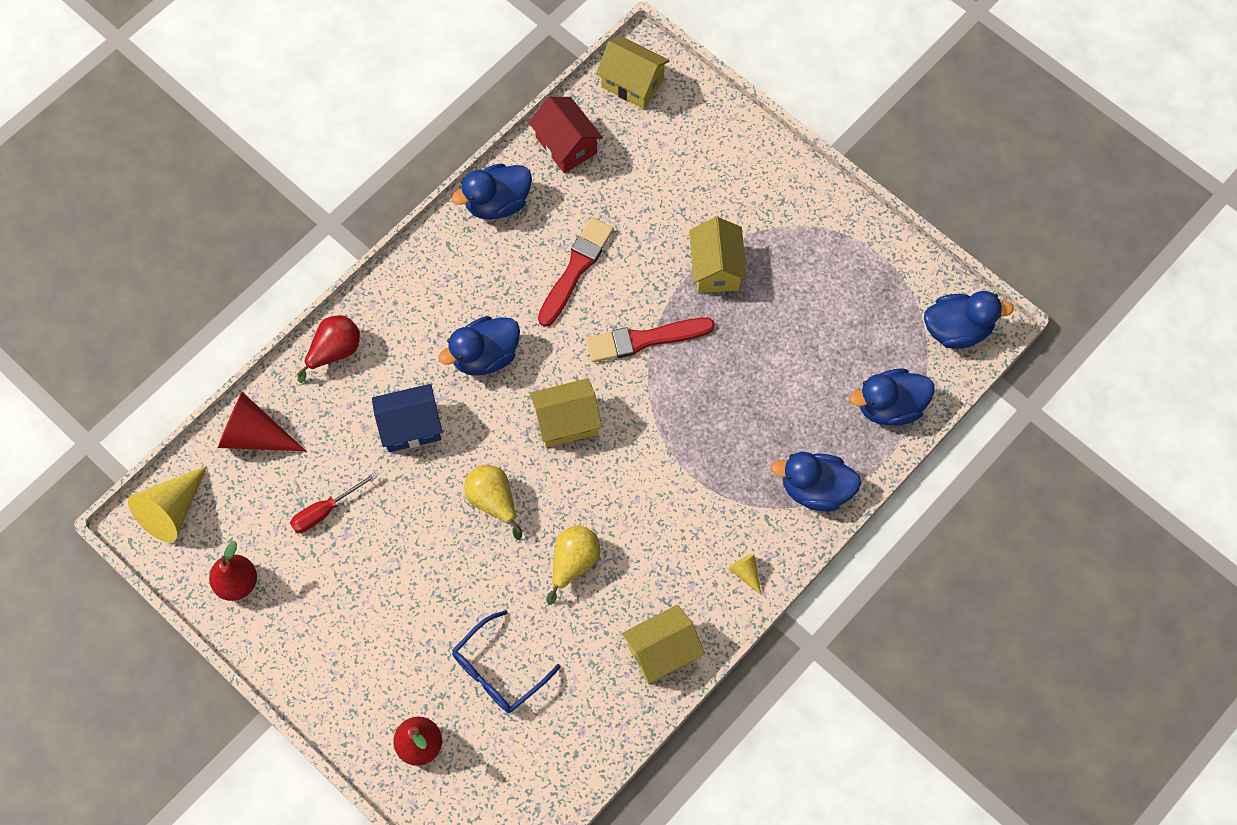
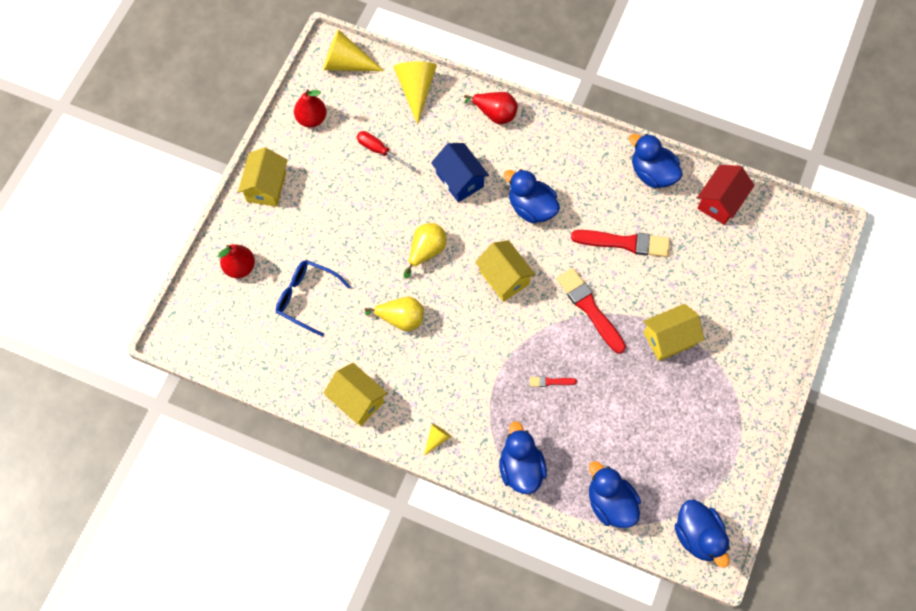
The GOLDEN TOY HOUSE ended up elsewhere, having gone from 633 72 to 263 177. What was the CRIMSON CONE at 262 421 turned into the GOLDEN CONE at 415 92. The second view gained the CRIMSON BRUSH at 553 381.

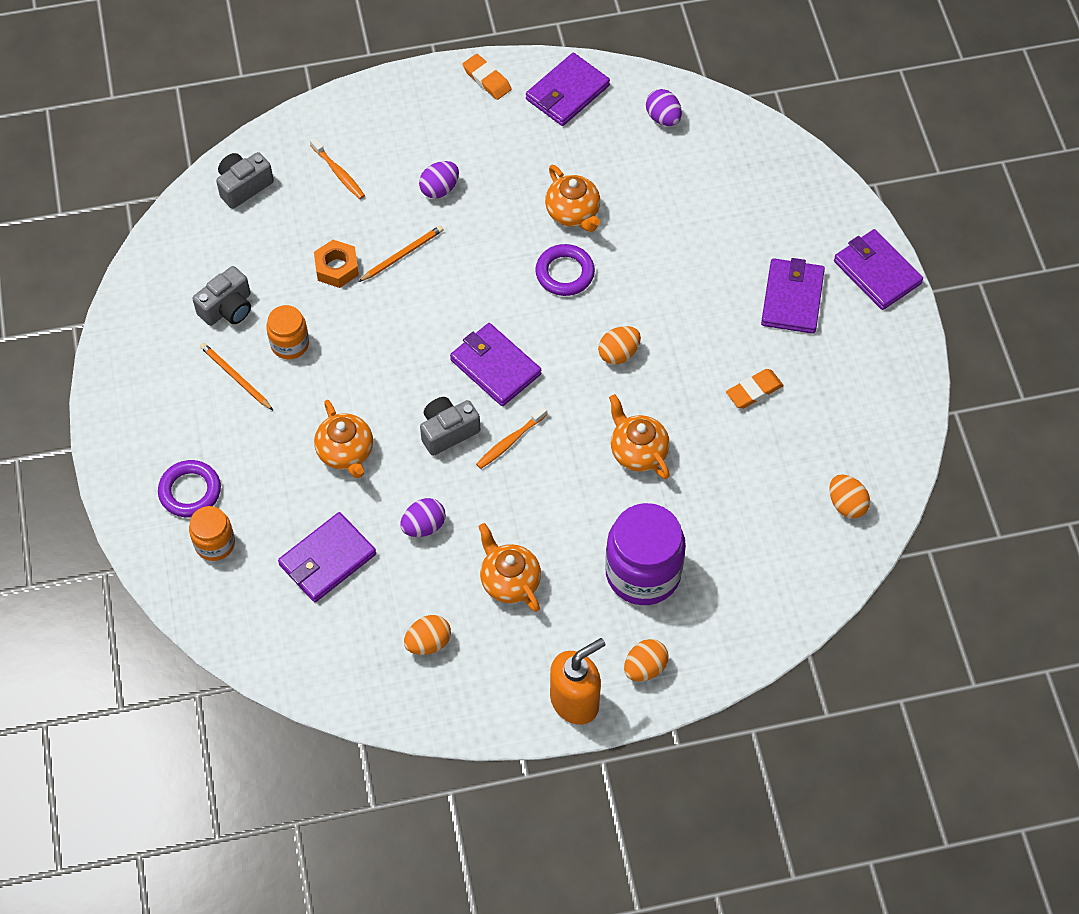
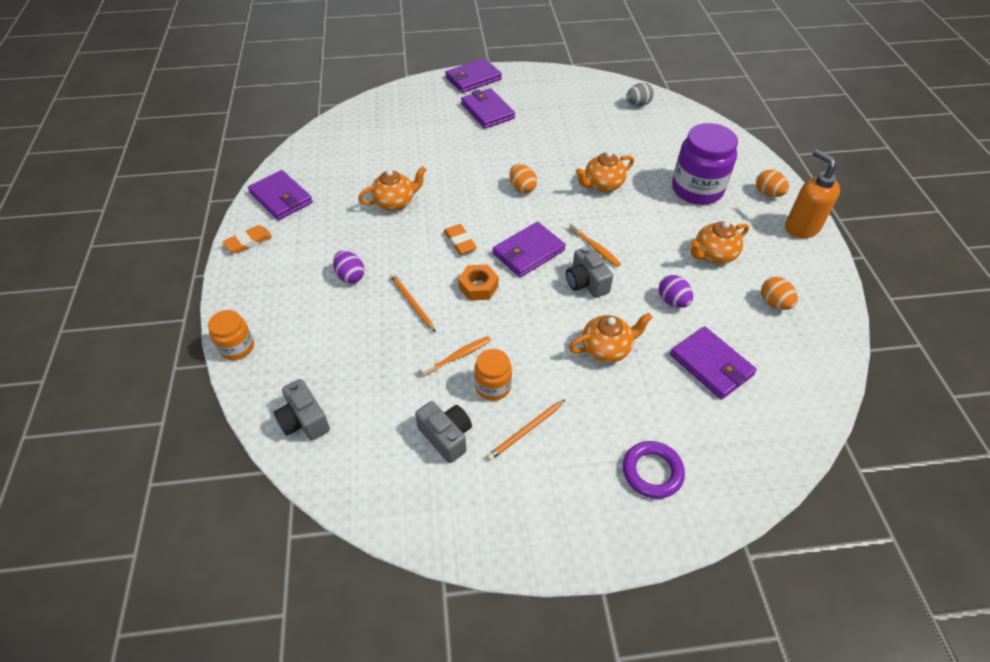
The second view lost the PURPLE TOY EGG at 664 107. The ORANGE DENTAL BRUSH ended up elsewhere, having gone from 337 168 to 455 356. The ORANGE HEXAGON NUT ended up elsewhere, having gone from 336 264 to 478 282. The second view lost the PURPLE RING at 565 270. The PURPLE CARD WALLET at 793 296 ended up facing another way, 45 degrees clockwise from before. The ORANGE PENCIL ERASER ended up elsewhere, having gone from 755 389 to 460 239. What was the ORANGE TOY EGG at 849 496 turned into the ASH-GREY TOY EGG at 640 94. The ORANGE JAR ended up elsewhere, having gone from 212 533 to 231 335.

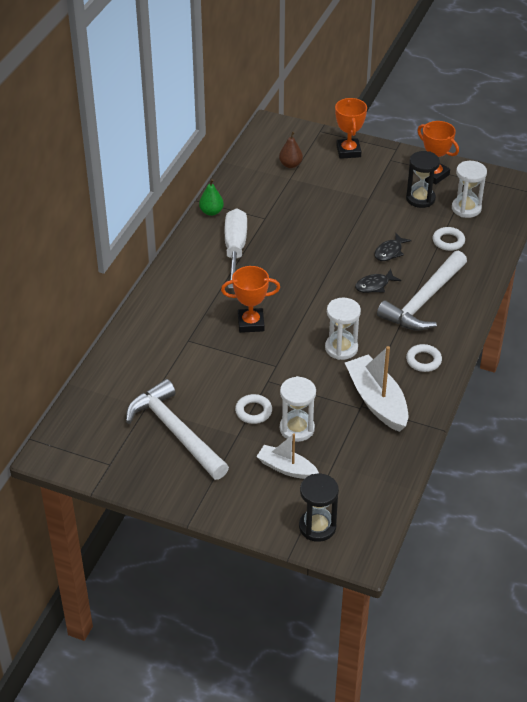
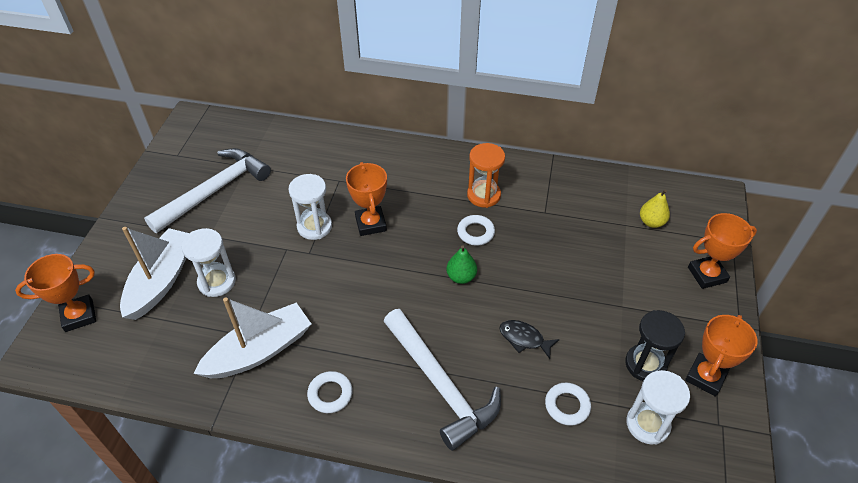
What was the RUSSET PEAR FRUIT at 291 150 turned into the GOLDEN PEAR FRUIT at 655 208. The GREEN PEAR FRUIT ended up elsewhere, having gone from 211 197 to 461 264. Where the SNOW-WHITE FLAT SCREWDRIVER stood at 236 248, the ORANGE SAND TIMER came to stand at 486 175. The SNOW-WHITE HAMMER at 422 291 ended up facing another way, 150 degrees counterclockwise from before. The second view lost the JET-BLACK TOY FISH at 378 281. The SNOW-WHITE SAND TIMER ended up elsewhere, having gone from 343 329 to 310 207. The SNOW-WHITE RING ended up elsewhere, having gone from 253 409 to 476 230. The size of the SNOW-WHITE BOAT at 287 456 changed by a factor of 1.63. Where the JET-BLACK SAND TIMER stood at 319 508, the ORANGE PRIZE CUP came to stand at 55 293.

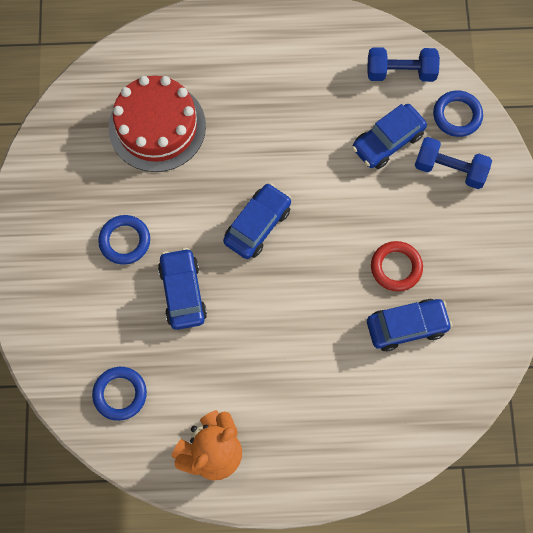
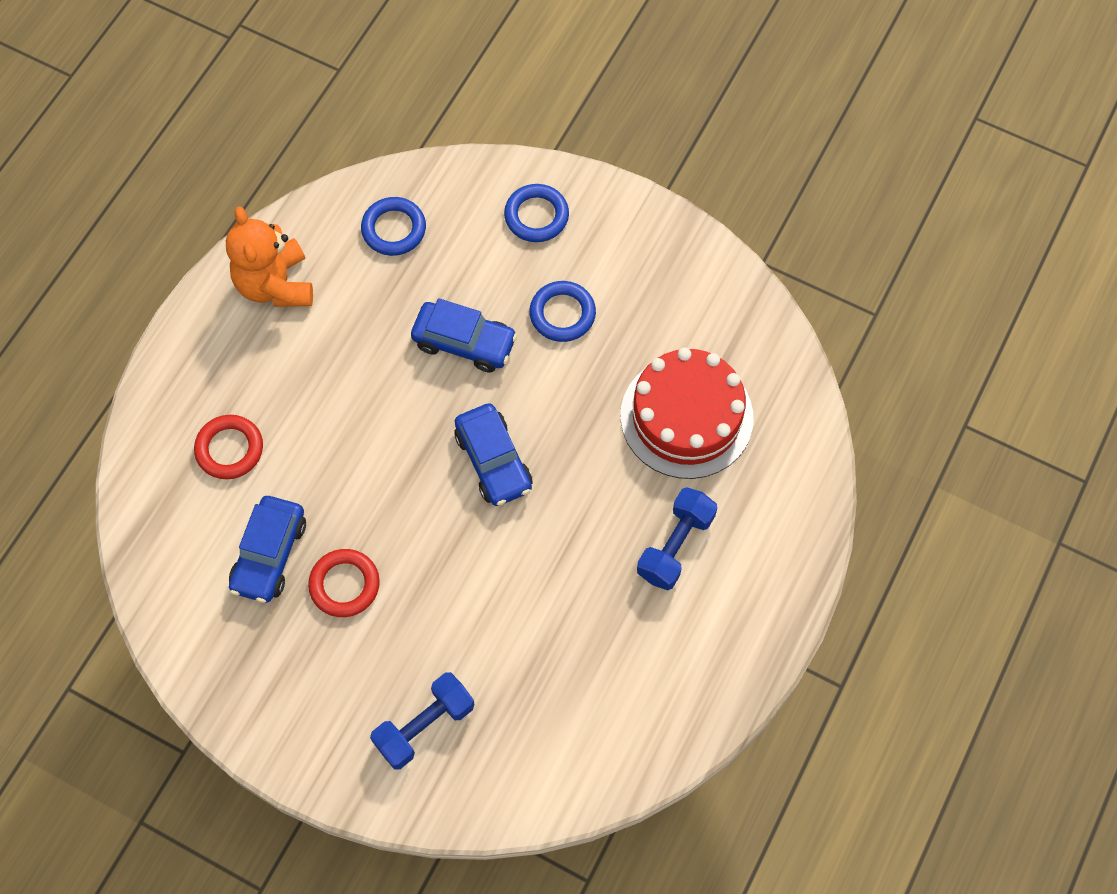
The ROYAL BLUE DUMBBELL ended up elsewhere, having gone from 403 64 to 677 538. The ROYAL BLUE RING ended up elsewhere, having gone from 458 114 to 536 213. The second view lost the ROYAL BLUE CAR at 389 136. The second view gained the CRIMSON RING at 228 447.

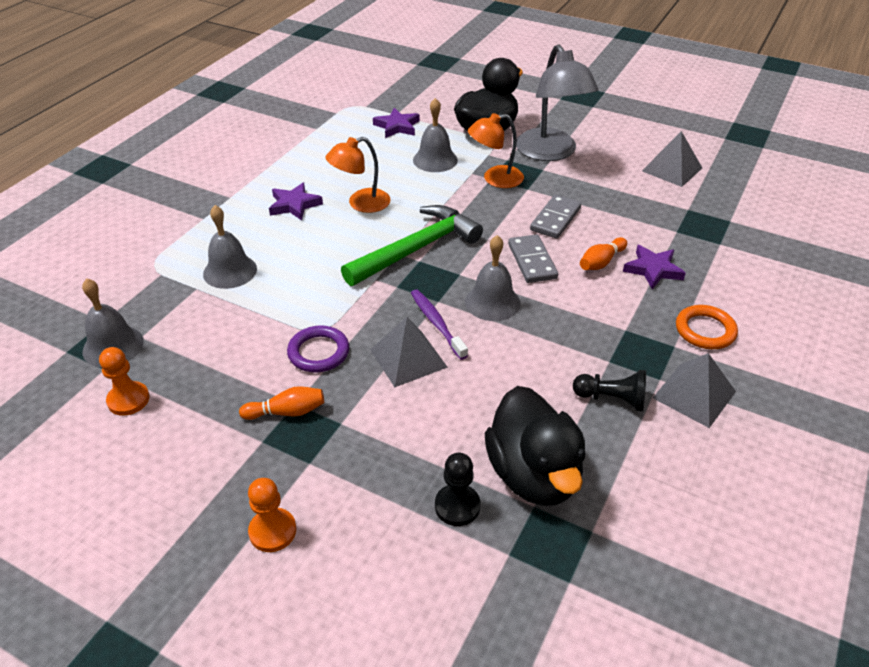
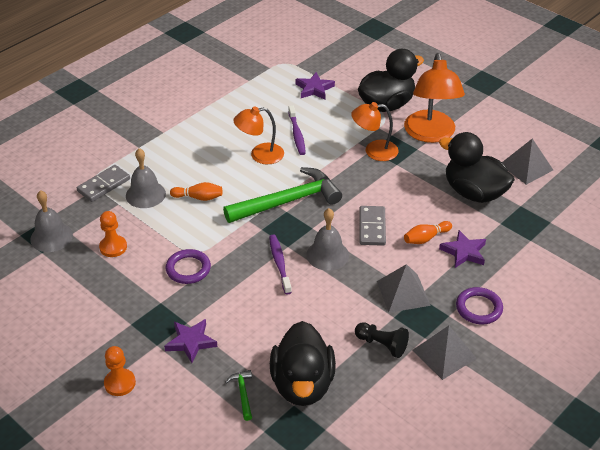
What was the ASH-GREY LAMP at 557 102 turned into the ORANGE LAMP at 434 98. The second view lost the ASH-GREY BELL at 435 135. The PURPLE STAR ended up elsewhere, having gone from 296 202 to 190 341. The ASH-GREY DOMINO TILE ended up elsewhere, having gone from 555 217 to 103 183. What was the ORANGE RING at 707 327 turned into the PURPLE RING at 479 305. The ASH-GREY SOLID PYRAMID ended up elsewhere, having gone from 409 352 to 404 288. The ORANGE GAME PAWN ended up elsewhere, having gone from 124 381 to 113 234. The ORANGE TENPIN ended up elsewhere, having gone from 281 403 to 196 191. Where the JET-BLACK GAME PAWN stood at 457 489, the GREEN HAMMER came to stand at 238 395. The second view gained the PURPLE DENTAL BRUSH at 297 130. The second view gained the JET-BLACK RUBBER DUCK at 477 167.

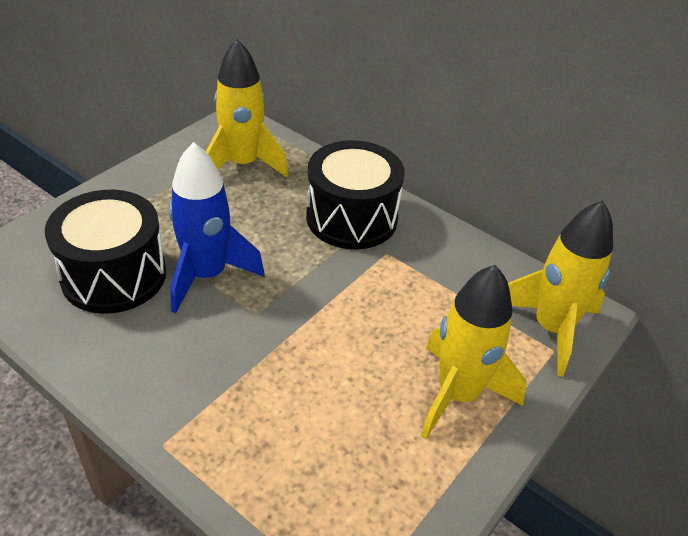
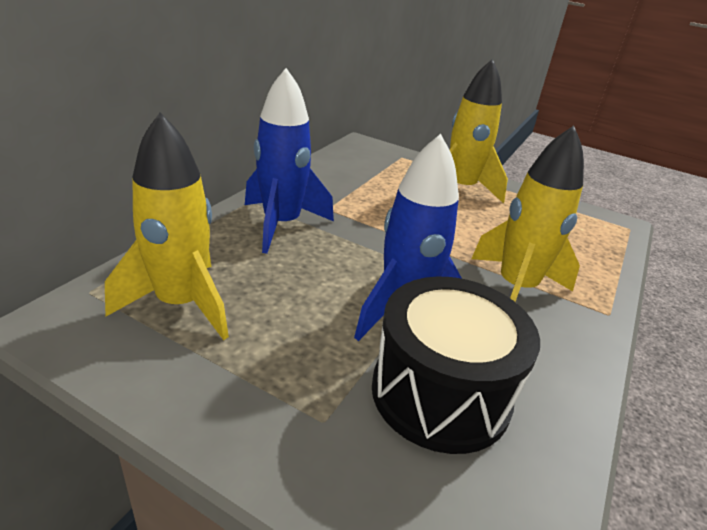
Where the JET-BLACK DRUM stood at 355 194, the ROYAL BLUE TOY ROCKET came to stand at 289 161. The GOLDEN TOY ROCKET ended up elsewhere, having gone from 560 288 to 527 214.

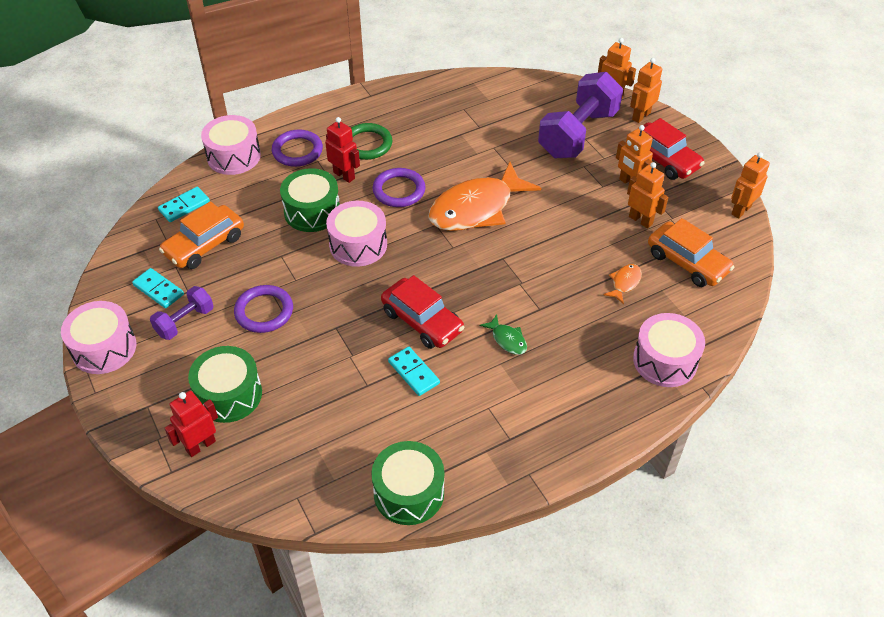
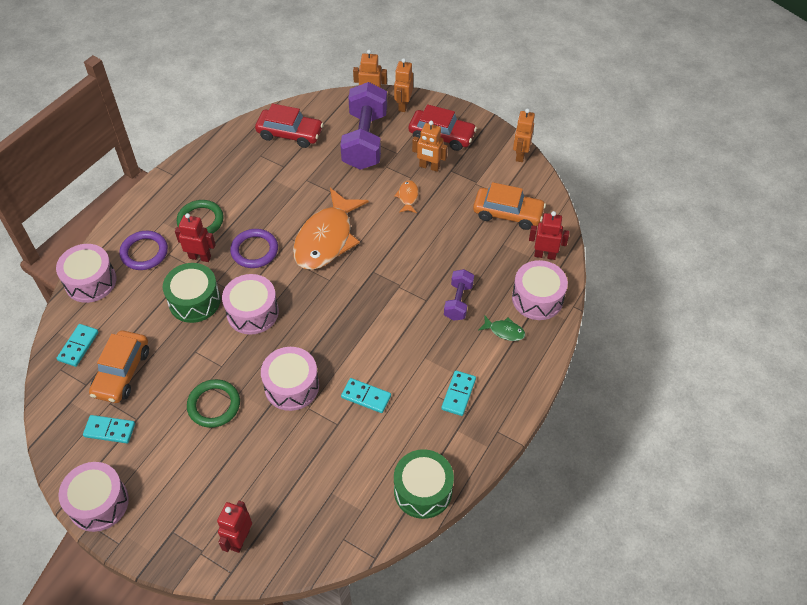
The second view lost the ORANGE ROBOT at 647 195. The ORANGE TOY FISH ended up elsewhere, having gone from 623 284 to 406 196. The CRIMSON CAR ended up elsewhere, having gone from 422 312 to 289 126. What was the PURPLE RING at 263 309 turned into the GREEN RING at 213 403. The PURPLE DUMBBELL ended up elsewhere, having gone from 181 313 to 459 295. The GREEN TOY FISH ended up elsewhere, having gone from 503 334 to 502 328. The second view lost the GREEN DRUM at 225 384. The second view gained the CRIMSON ROBOT at 549 235. The second view gained the ROSE-PINK DRUM at 290 379. The second view gained the TEAL DOMINO TILE at 458 393.

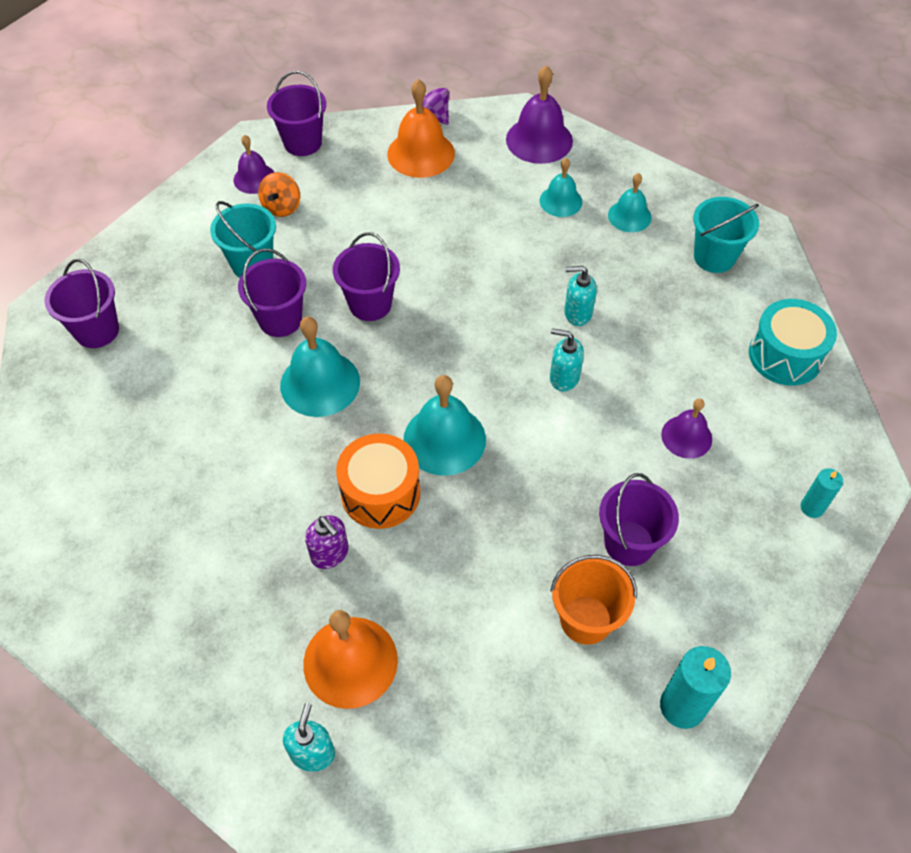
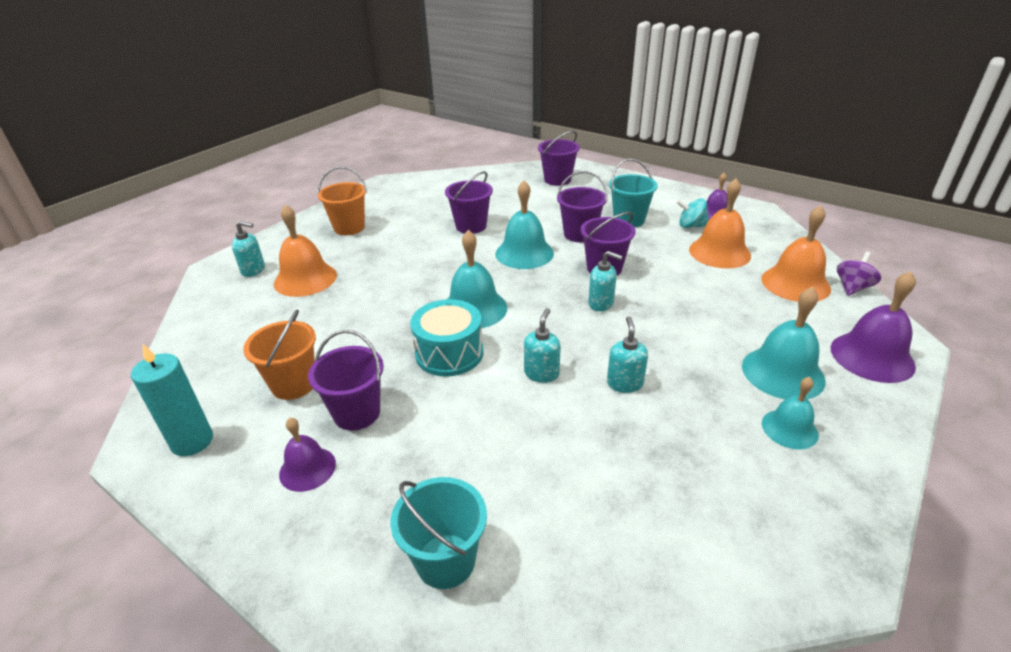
The PURPLE BUCKET ended up elsewhere, having gone from 296 113 to 469 202. The size of the TEAL BELL at 560 187 changed by a factor of 1.63. What was the ORANGE TOY TOP at 279 194 turned into the TEAL TOY TOP at 692 213. The TEAL BUCKET ended up elsewhere, having gone from 726 235 to 438 533. The TEAL DRUM ended up elsewhere, having gone from 793 342 to 447 337. The PURPLE BELL ended up elsewhere, having gone from 686 429 to 307 455. The second view lost the ORANGE DRUM at 378 481. The second view lost the TEAL CANDLE at 822 493. The second view lost the PURPLE SOAP DISPENSER at 327 542. The second view gained the ORANGE BUCKET at 342 200. The second view gained the ORANGE BELL at 720 223. The second view gained the TEAL SOAP DISPENSER at 605 281.

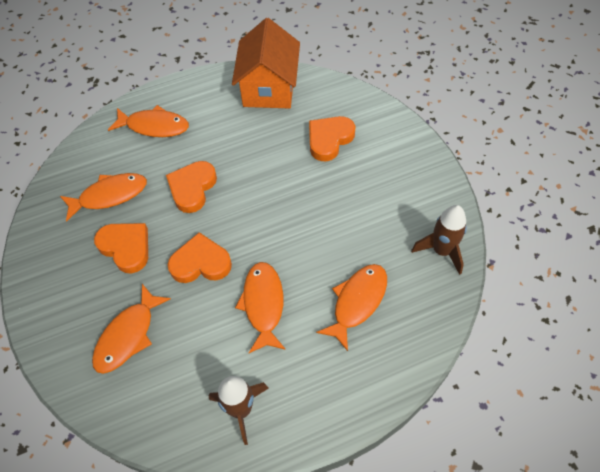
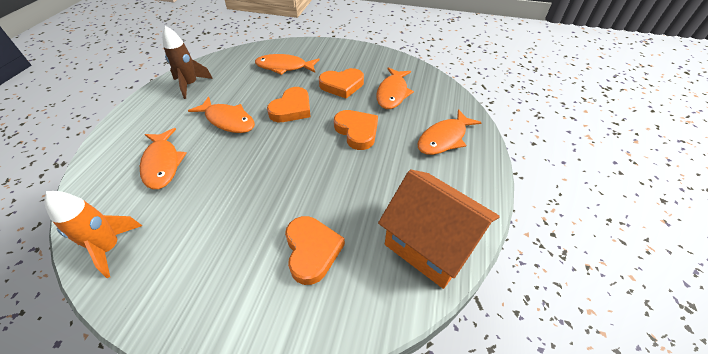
What was the RUSSET TOY ROCKET at 439 240 turned into the ORANGE TOY ROCKET at 93 234. The ORANGE TOY FISH at 131 329 ended up facing another way, 60 degrees counterclockwise from before.

